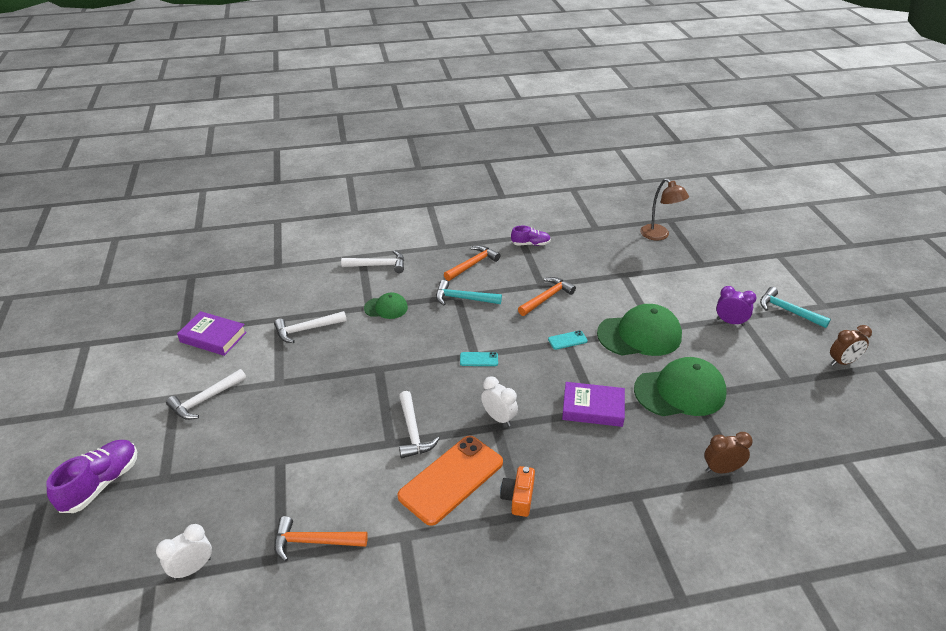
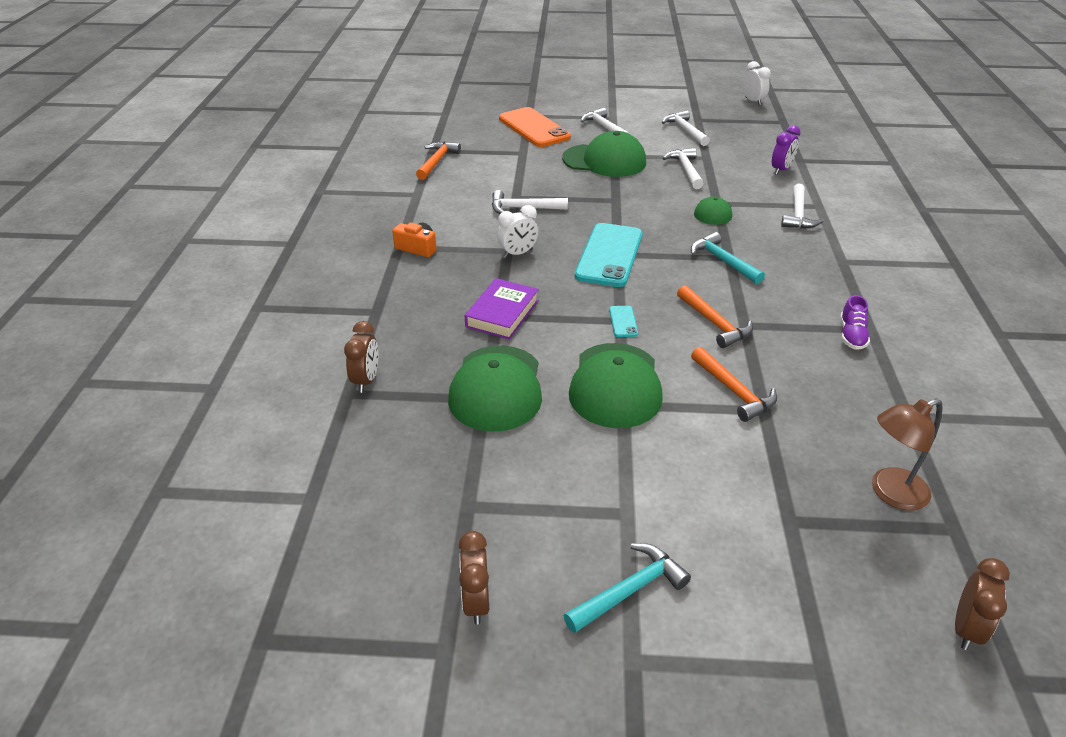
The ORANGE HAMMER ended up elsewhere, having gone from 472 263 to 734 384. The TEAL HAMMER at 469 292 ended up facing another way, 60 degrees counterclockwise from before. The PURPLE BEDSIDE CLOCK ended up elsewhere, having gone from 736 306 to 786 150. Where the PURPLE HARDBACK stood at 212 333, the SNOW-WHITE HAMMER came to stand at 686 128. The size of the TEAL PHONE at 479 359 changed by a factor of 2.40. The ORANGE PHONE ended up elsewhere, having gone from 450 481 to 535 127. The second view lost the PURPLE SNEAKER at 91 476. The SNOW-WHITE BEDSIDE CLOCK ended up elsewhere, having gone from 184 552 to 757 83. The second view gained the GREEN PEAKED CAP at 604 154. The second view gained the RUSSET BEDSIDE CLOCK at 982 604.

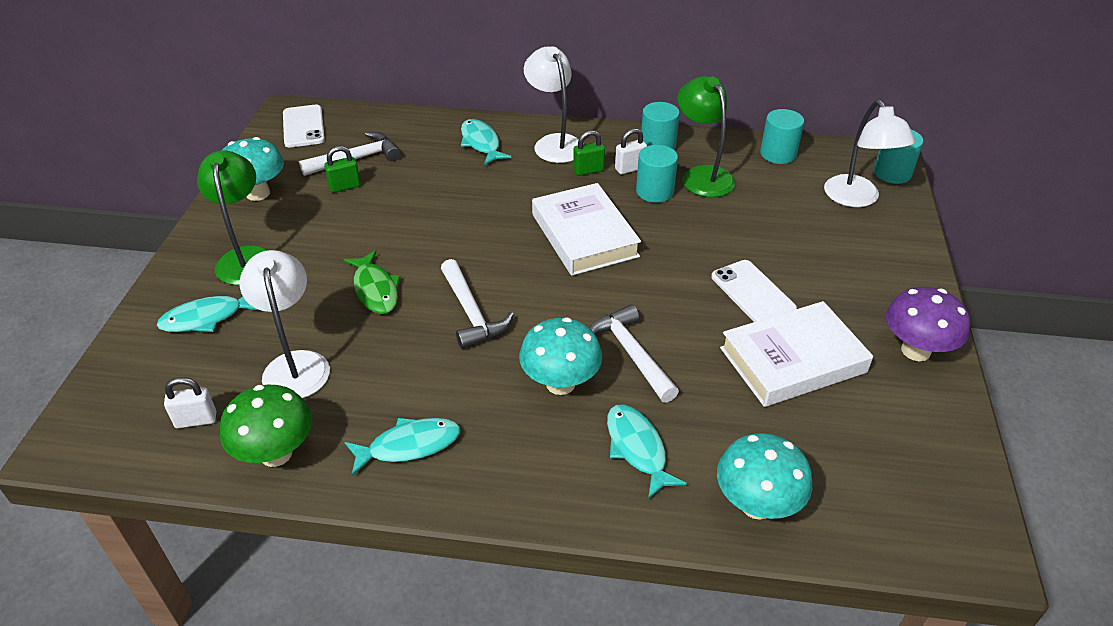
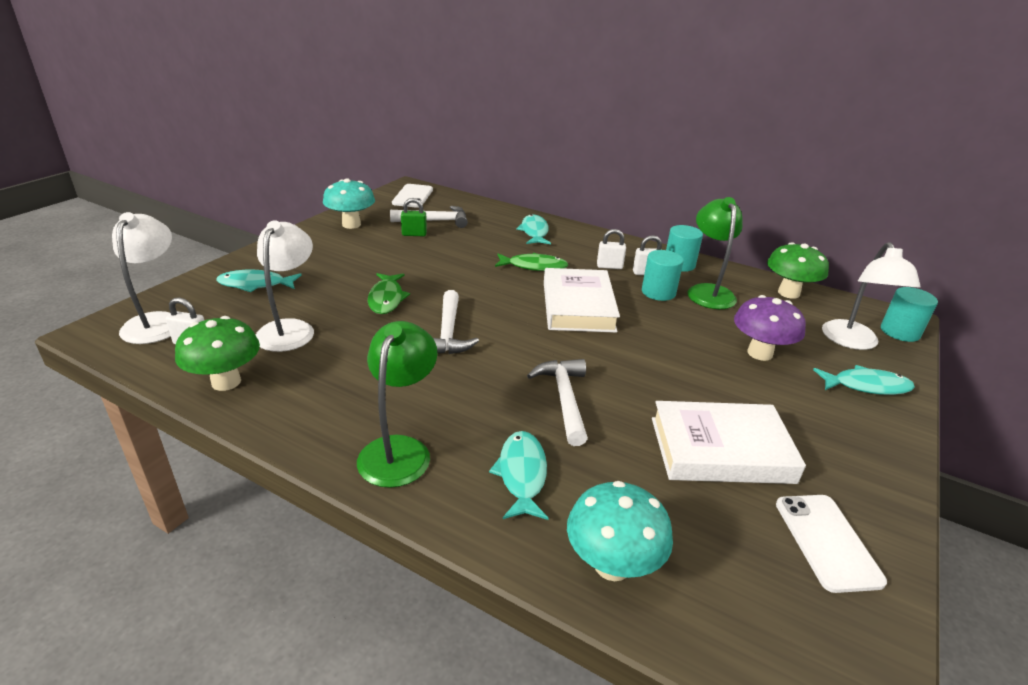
The SNOW-WHITE LAMP ended up elsewhere, having gone from 551 104 to 142 278. Where the TEAL CYLINDER stood at 782 136, the GREEN MUSHROOM came to stand at 798 270. What was the GREEN LOCK at 589 153 turned into the SNOW-WHITE LOCK at 611 249. The GREEN LAMP ended up elsewhere, having gone from 232 218 to 397 404. The SNOW-WHITE PHONE ended up elsewhere, having gone from 754 291 to 831 544. The PURPLE MUSHROOM ended up elsewhere, having gone from 928 324 to 770 328. The second view lost the TEAL MUSHROOM at 560 356. The TEAL TOY FISH ended up elsewhere, having gone from 403 447 to 864 380. The second view gained the GREEN TOY FISH at 532 262.

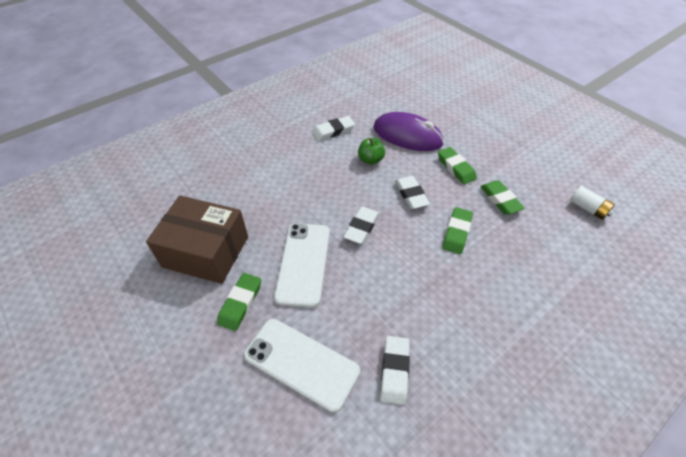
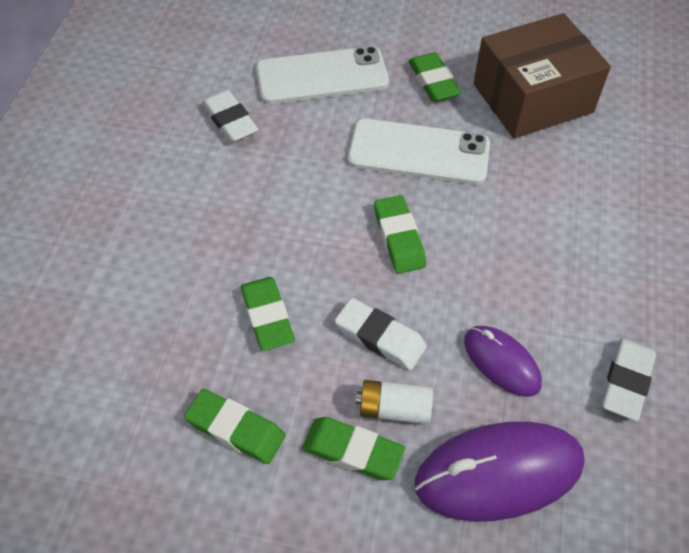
Where the GREEN APPLE FRUIT stood at 371 151, the PURPLE MOUSE came to stand at 503 361. The SNOW-WHITE BATTERY ended up elsewhere, having gone from 592 203 to 394 402. What was the SNOW-WHITE PENCIL ERASER at 361 225 turned into the GREEN PENCIL ERASER at 400 234. The SNOW-WHITE PHONE at 302 265 ended up facing another way, 45 degrees counterclockwise from before.

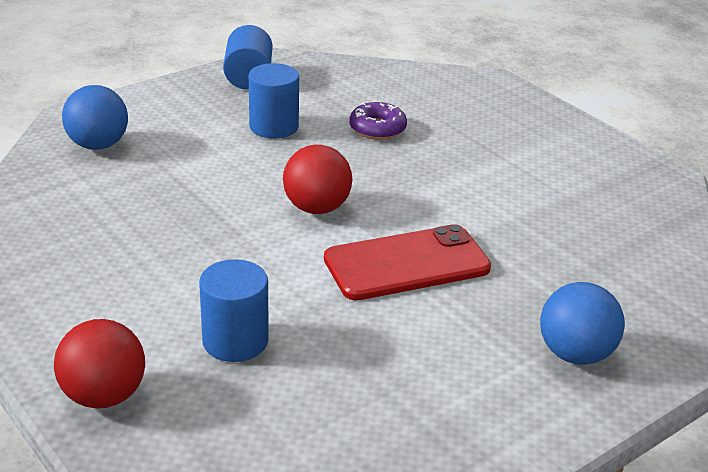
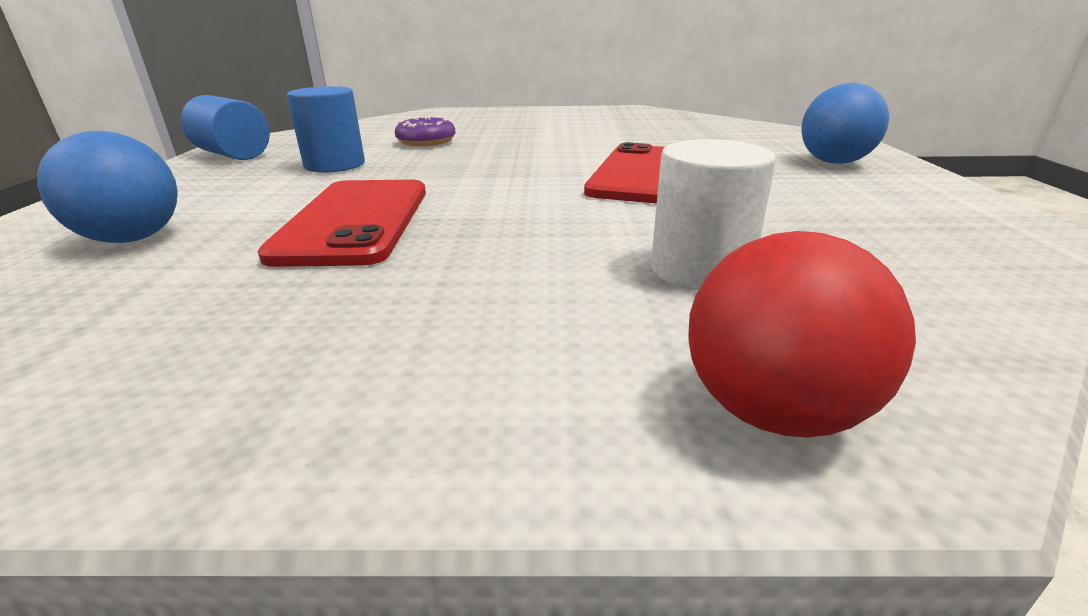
The second view lost the CRIMSON SPHERE at 317 179. What was the ROYAL BLUE CYLINDER at 234 310 turned into the SNOW-WHITE CYLINDER at 713 214. The second view gained the CRIMSON PHONE at 341 223.

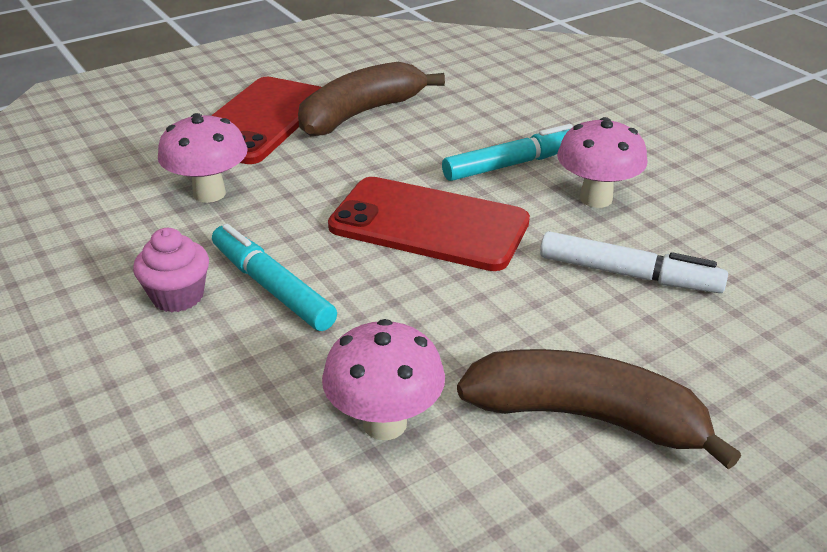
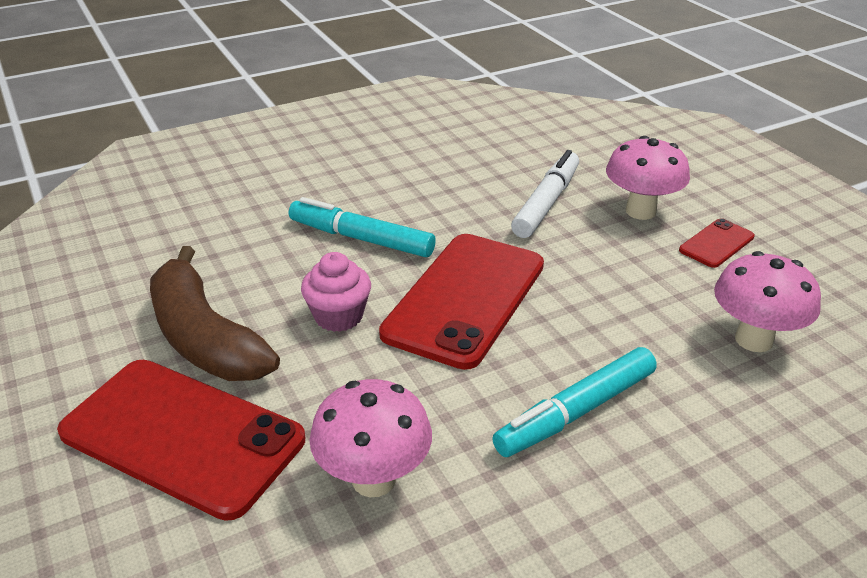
The ROSE-PINK MUSHROOM ended up elsewhere, having gone from 602 162 to 648 178. The TEAL FELT PEN at 507 152 ended up facing another way, 45 degrees counterclockwise from before. The ROSE-PINK CUPCAKE ended up elsewhere, having gone from 171 270 to 336 292. Where the RUSSET BANANA stood at 599 409, the CRIMSON PHONE came to stand at 717 243.

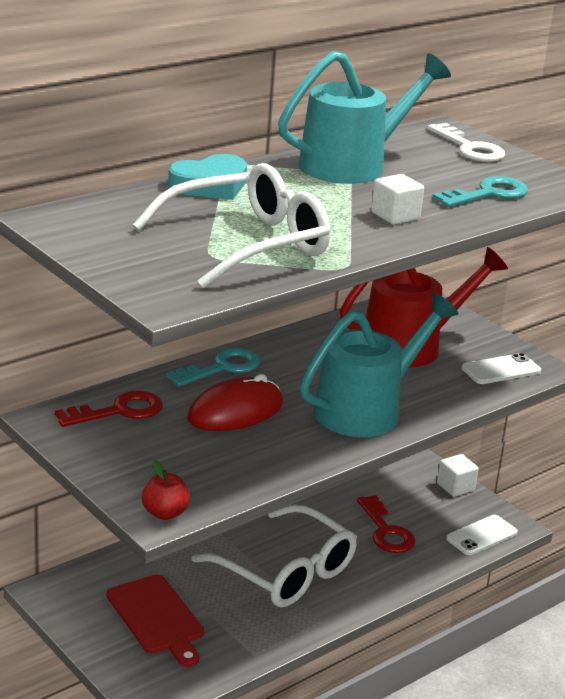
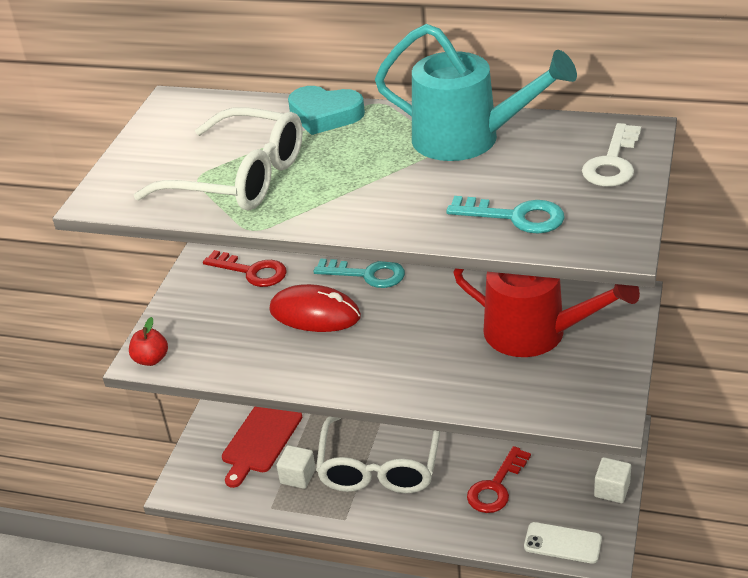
The SNOW-WHITE CUBE ended up elsewhere, having gone from 397 199 to 296 467. The second view lost the TEAL SPRINKLING CAN at 379 365. The second view lost the SNOW-WHITE PHONE at 501 368.

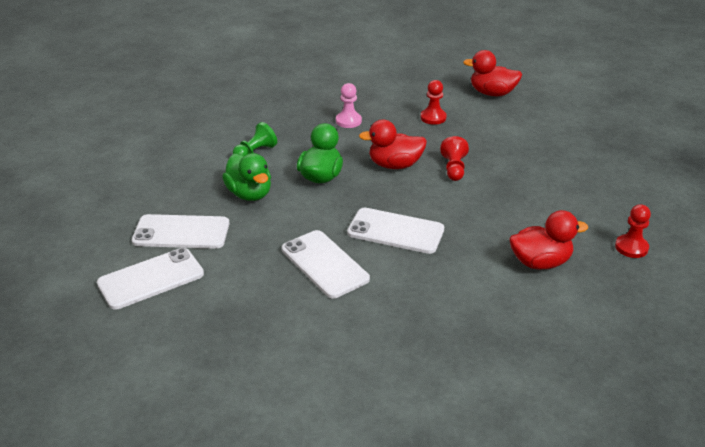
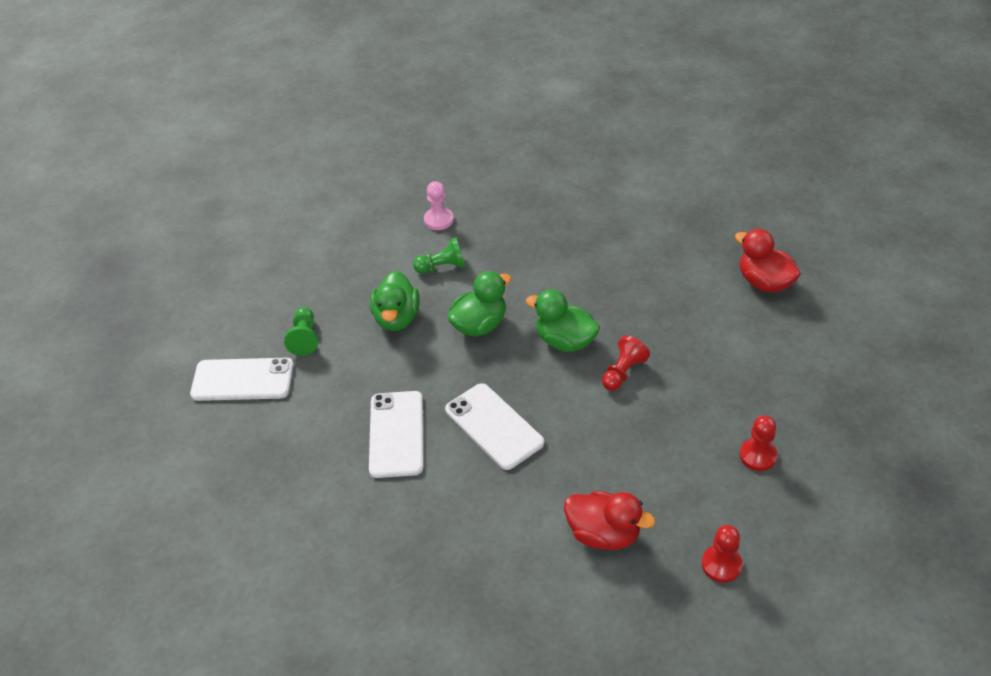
The CRIMSON GAME PAWN ended up elsewhere, having gone from 433 102 to 758 443. The ROSE-PINK GAME PAWN ended up elsewhere, having gone from 349 105 to 439 205. What was the CRIMSON RUBBER DUCK at 393 144 turned into the GREEN RUBBER DUCK at 563 320. Where the SNOW-WHITE PHONE stood at 180 231, the GREEN GAME PAWN came to stand at 301 331.

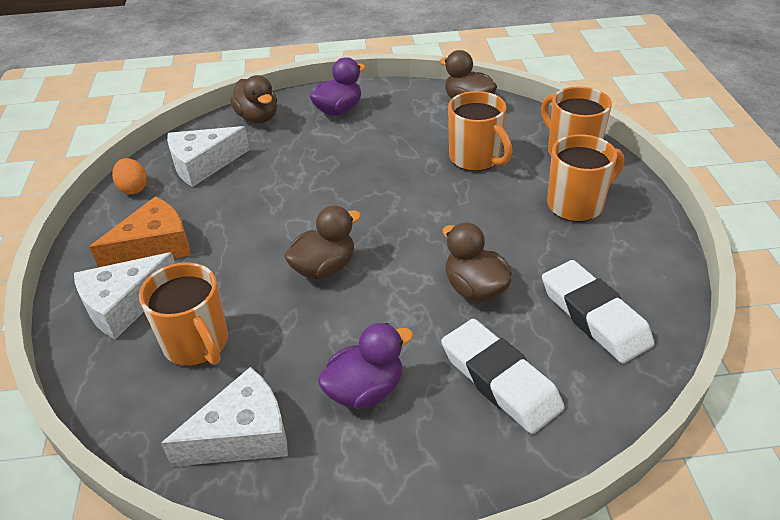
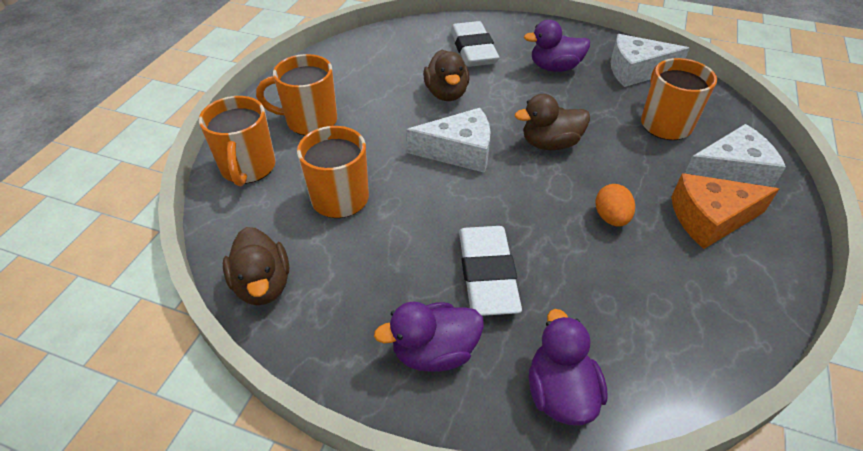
What was the RUSSET RUBBER DUCK at 253 99 turned into the PURPLE RUBBER DUCK at 568 367. The SNOW-WHITE CHEESE ended up elsewhere, having gone from 208 156 to 448 140. The ORANGE TOY EGG ended up elsewhere, having gone from 129 176 to 615 205. The SNOW-WHITE PENCIL ERASER ended up elsewhere, having gone from 598 312 to 490 271.

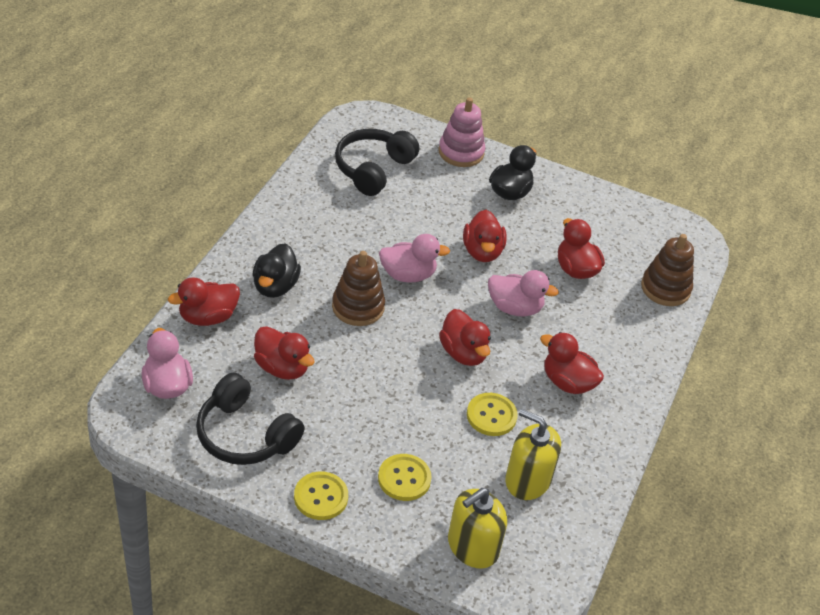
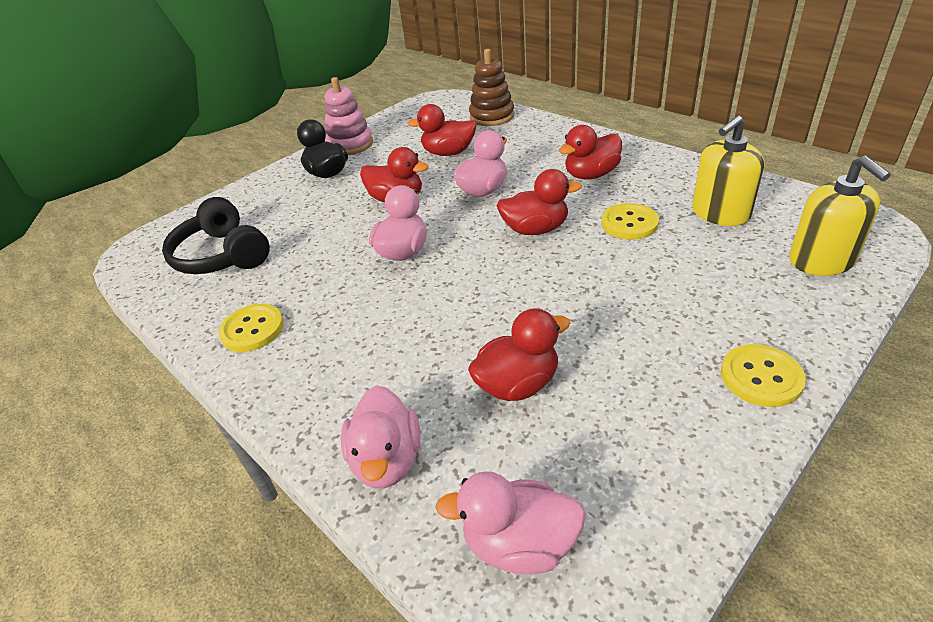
The ROSE-PINK STACKING RINGS ended up elsewhere, having gone from 462 132 to 349 116. The second view lost the JET-BLACK RUBBER DUCK at 277 270. The second view lost the RUSSET STACKING RINGS at 358 288. What was the CRIMSON RUBBER DUCK at 204 301 turned into the ROSE-PINK RUBBER DUCK at 380 436. The second view lost the JET-BLACK HEADPHONES at 250 419. The GOLDEN SEWING BUTTON ended up elsewhere, having gone from 404 477 to 251 328.

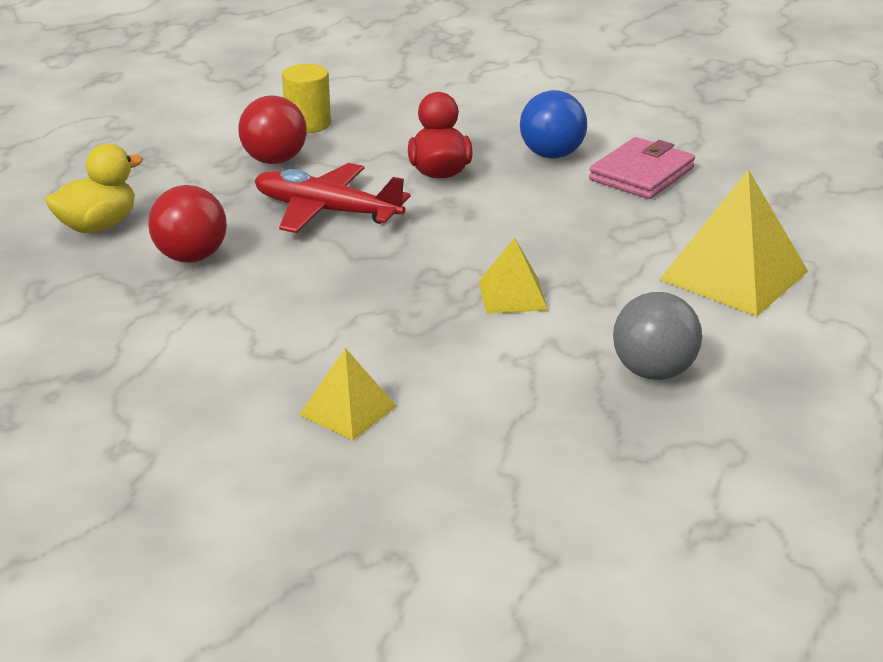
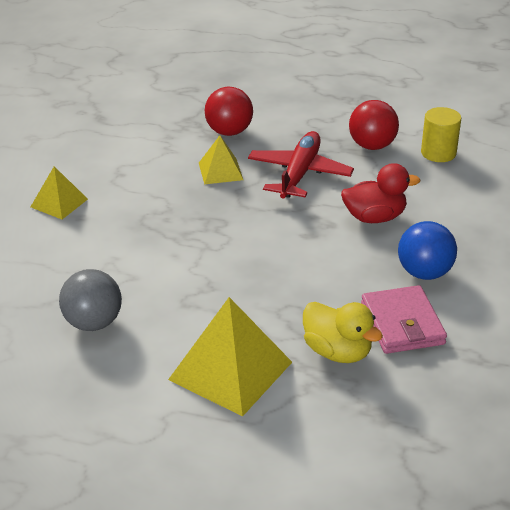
The ROSE-PINK CARD WALLET at 642 168 ended up facing another way, 45 degrees clockwise from before. The GOLDEN RUBBER DUCK ended up elsewhere, having gone from 94 188 to 343 332. The GOLDEN SOLID PYRAMID ended up elsewhere, having gone from 513 276 to 221 159.

